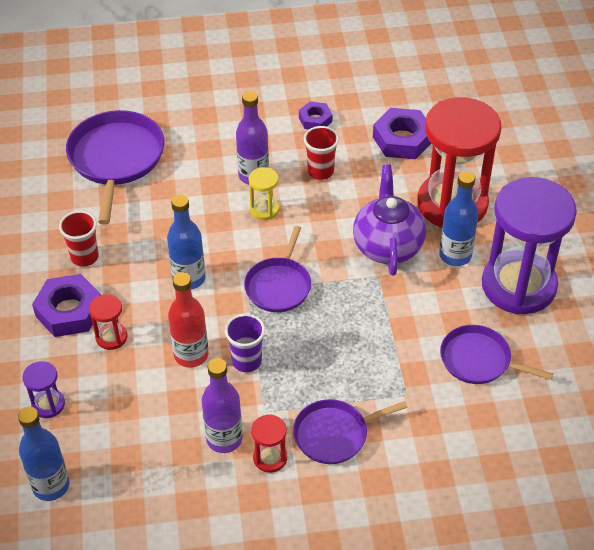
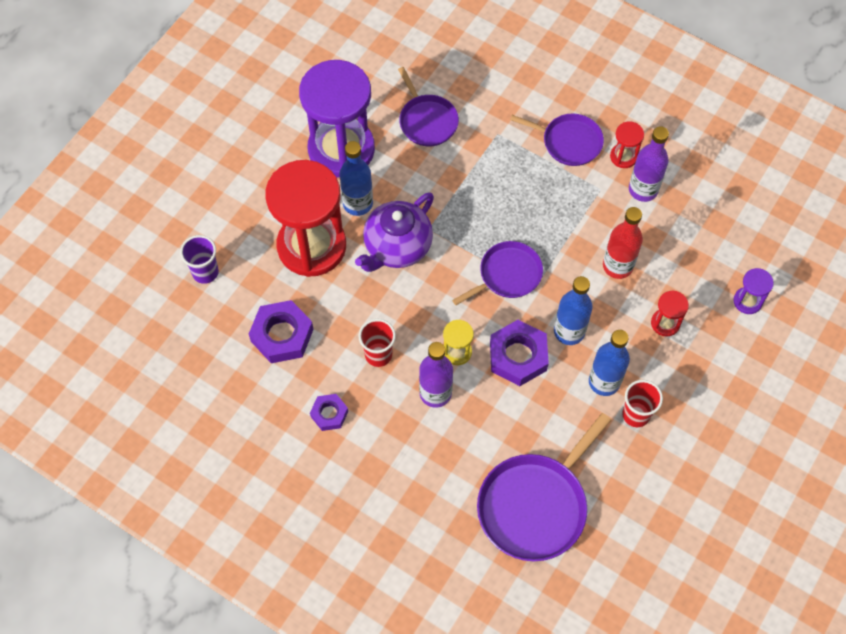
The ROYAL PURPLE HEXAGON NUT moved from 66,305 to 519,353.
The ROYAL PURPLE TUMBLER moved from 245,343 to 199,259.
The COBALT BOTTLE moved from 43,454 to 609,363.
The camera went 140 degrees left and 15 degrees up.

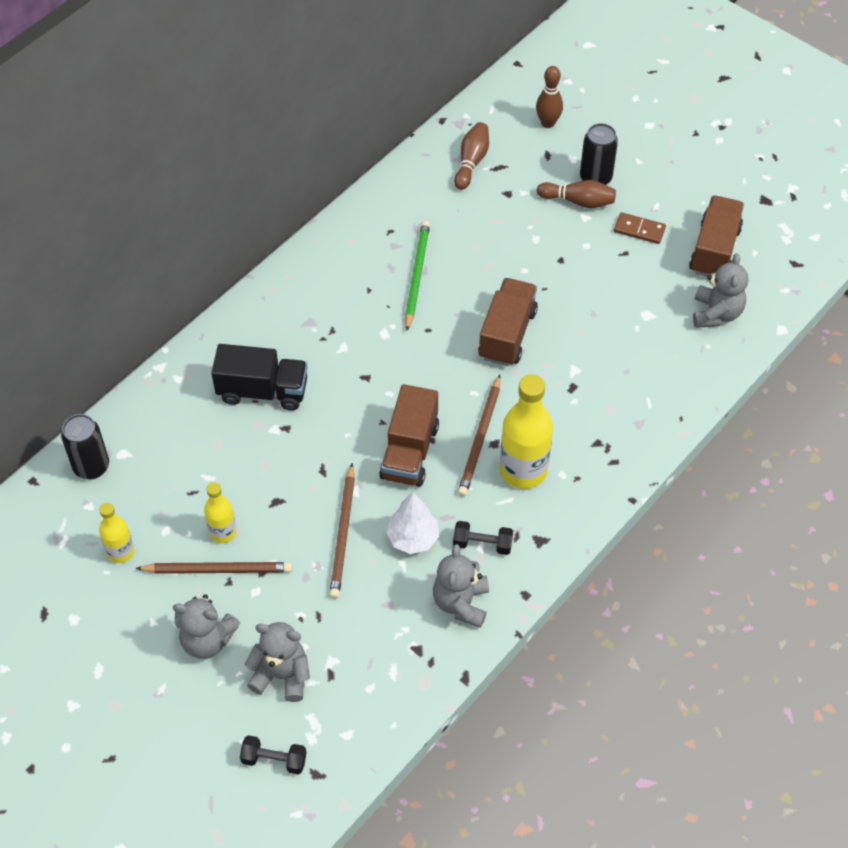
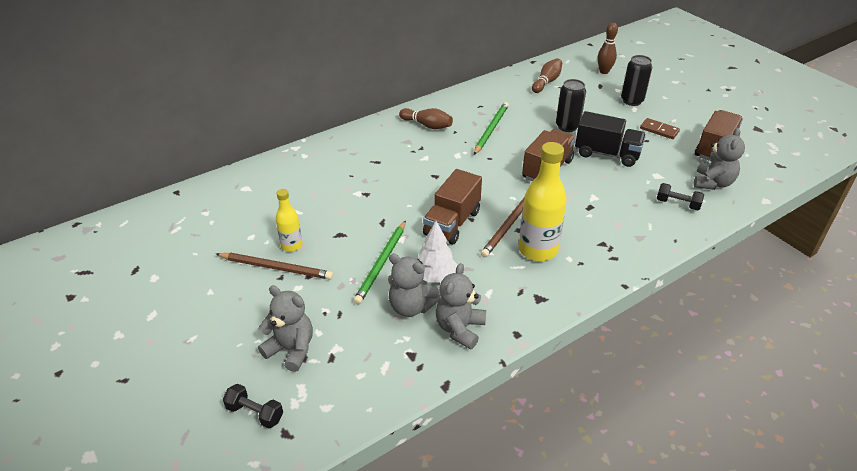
The RUSSET SKITTLE moved from 576,194 to 426,118.
The EBONY TRUCK moved from 259,377 to 610,139.
The EBONY TIN moved from 85,446 to 571,105.
The RUSSET PENCIL at 342,531 became the GREEN PENCIL at 379,262.
The YELLOW BOTTLE at 116,533 disappeared.
The EBONY DUMBBELL moved from 483,538 to 680,197.
The GREY STUFFED BEAR moved from 206,626 to 414,285.
The camera went 15 degrees right and 15 degrees down.

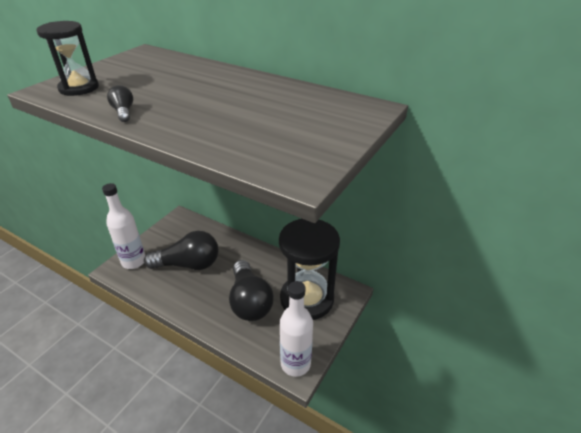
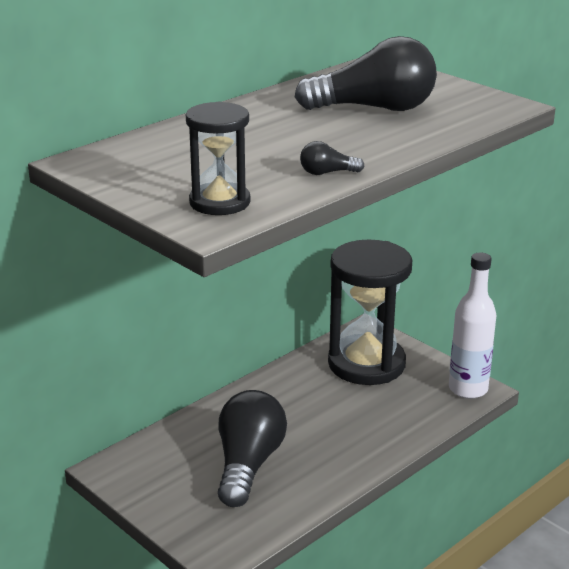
The PURE WHITE BOTTLE at 123,226 disappeared.
The EBONY BULB moved from 251,290 to 366,73.
The camera went 75 degrees left and 10 degrees down.

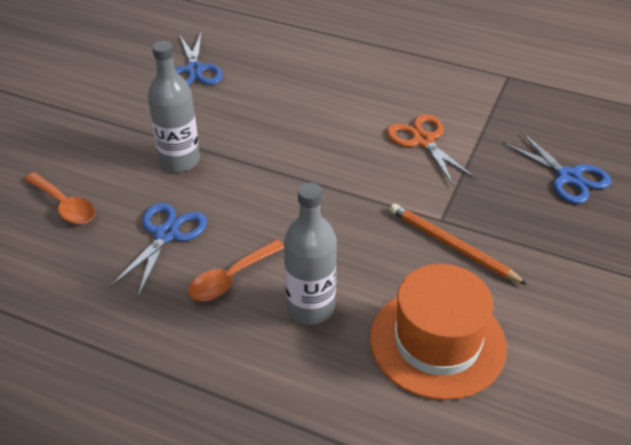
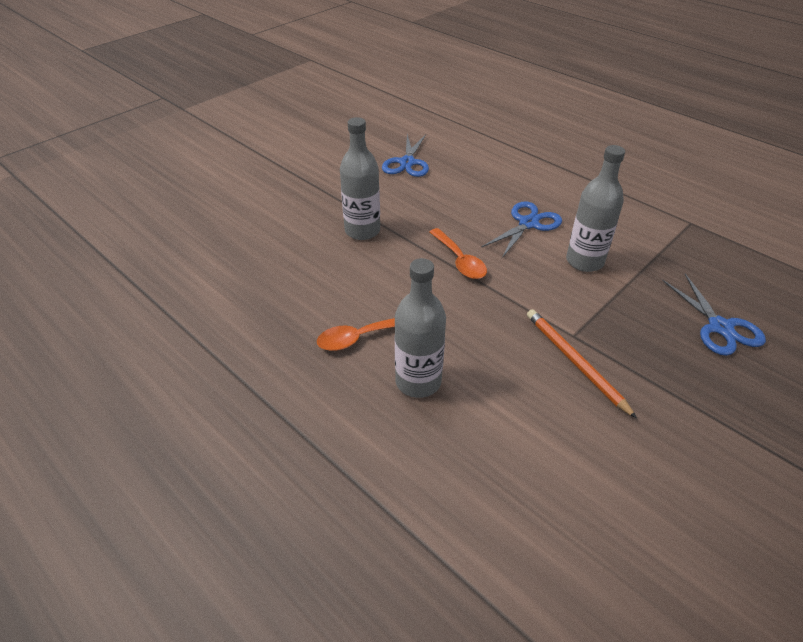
The ORANGE SHEARS at 432,150 was replaced by the GREY BOTTLE at 595,208.
The ORANGE SPOON moved from 59,198 to 458,253.
The COBALT SHEARS moved from 158,250 to 521,229.
The ORANGE HAT at 438,332 disappeared.
The camera went 20 degrees right and 0 degrees up.

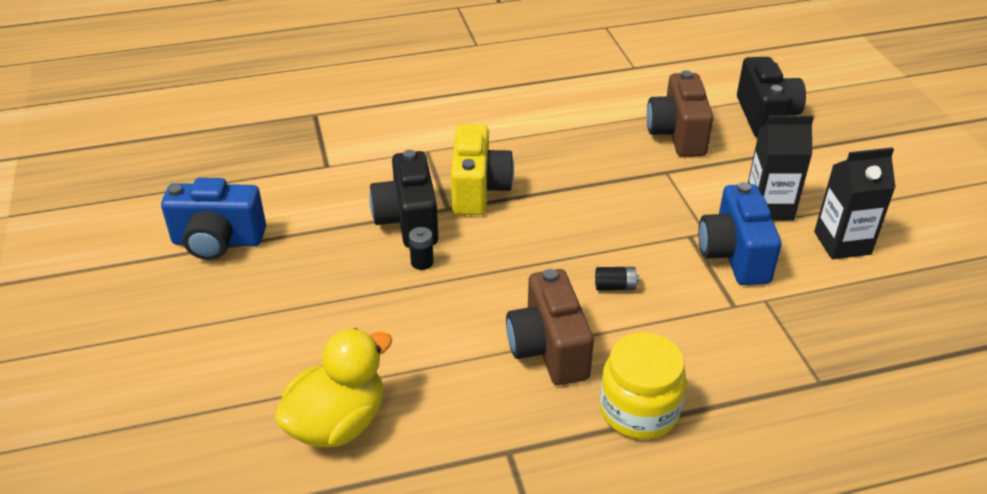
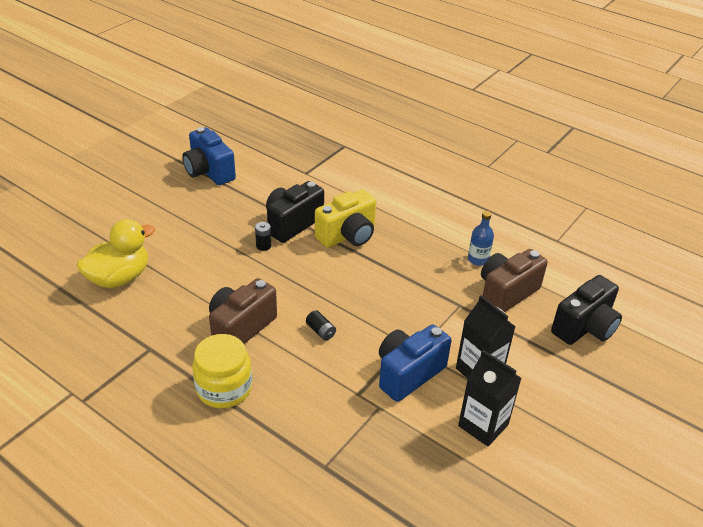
The YELLOW TOY DUCK at 333,387 turned 45 degrees counterclockwise.
The COBALT BOTTLE at 481,238 appeared.
The camera went 50 degrees right and 0 degrees up.

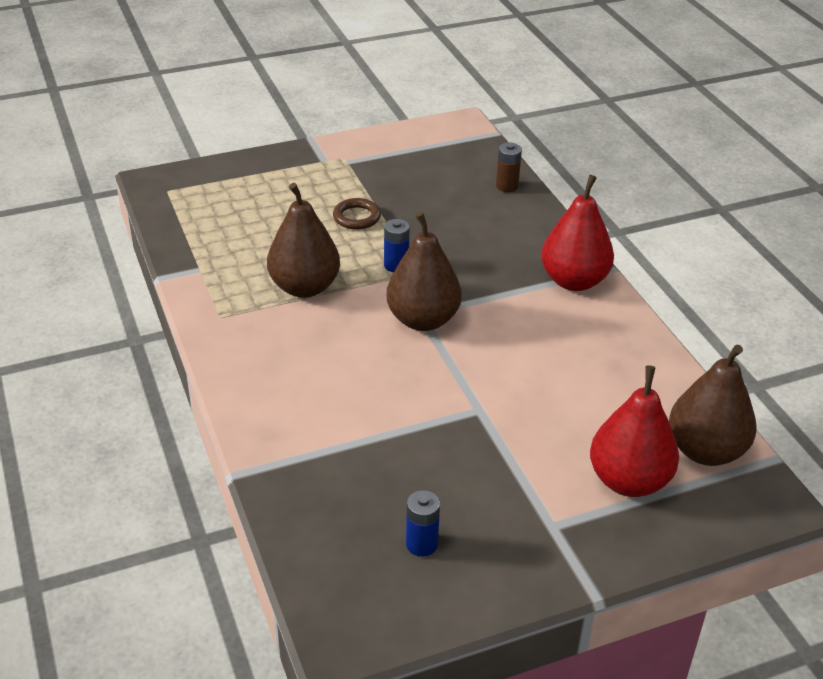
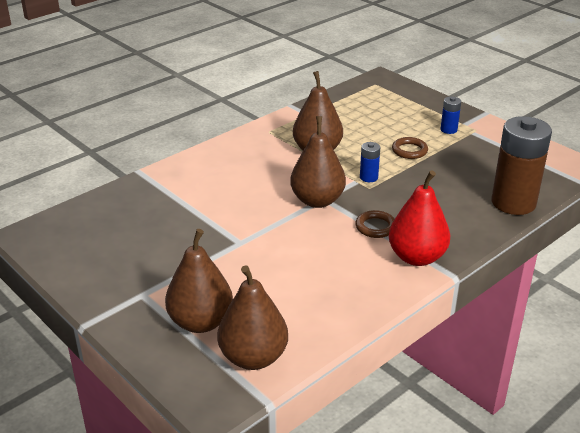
The RUSSET POWER CELL at 509,167 changed to 2.28 times the size.
The RED PEAR FRUIT at 634,431 became the RUSSET PEAR FRUIT at 199,281.
The COBALT POWER CELL moved from 423,523 to 451,115.
The RUSSET HOOP at 375,224 appeared.
The camera went 70 degrees right and 5 degrees down.

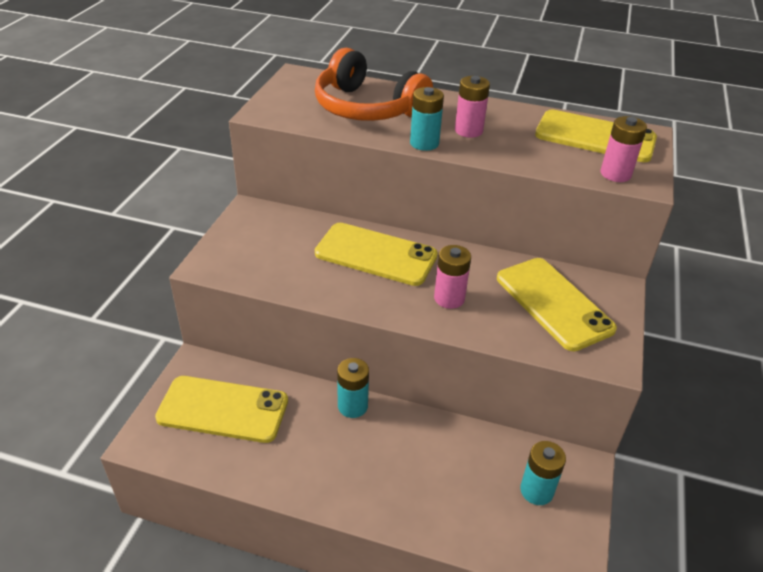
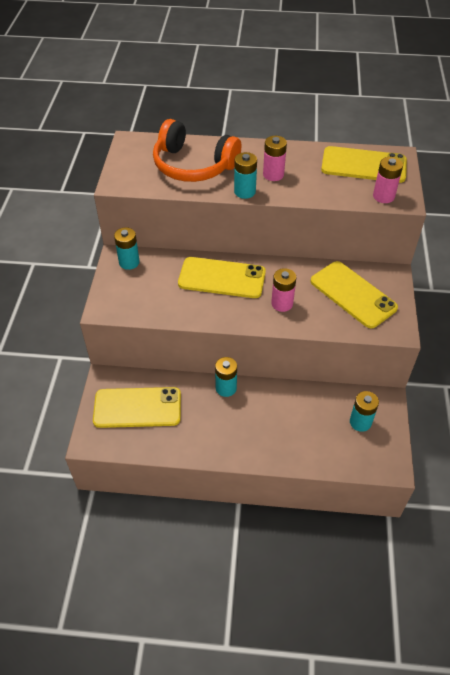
The TURQUOISE POWER CELL at 127,248 appeared.
The camera went 10 degrees left and 10 degrees up.

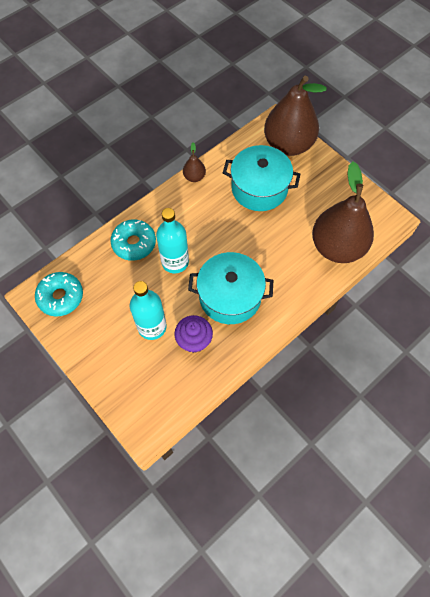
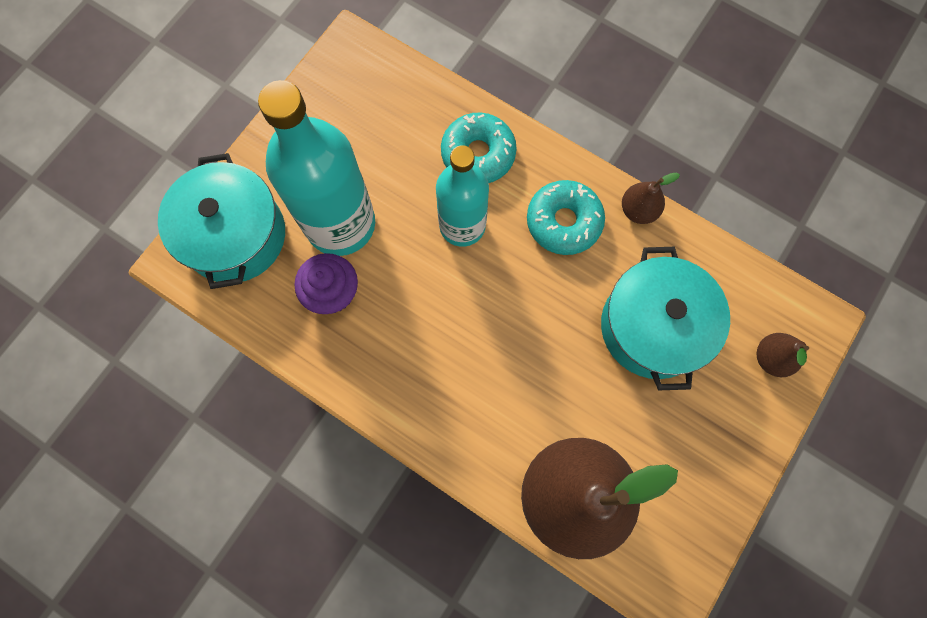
The RUSSET PEAR FRUIT at 295,116 changed to 0.42 times the size.
The TURQUOISE STOCKPOT moved from 230,288 to 221,221.
The TURQUOISE DOUGHNUT moved from 59,294 to 566,217.
The TURQUOISE BOTTLE at 148,310 changed to 1.52 times the size.
The camera went 75 degrees right and 10 degrees up.

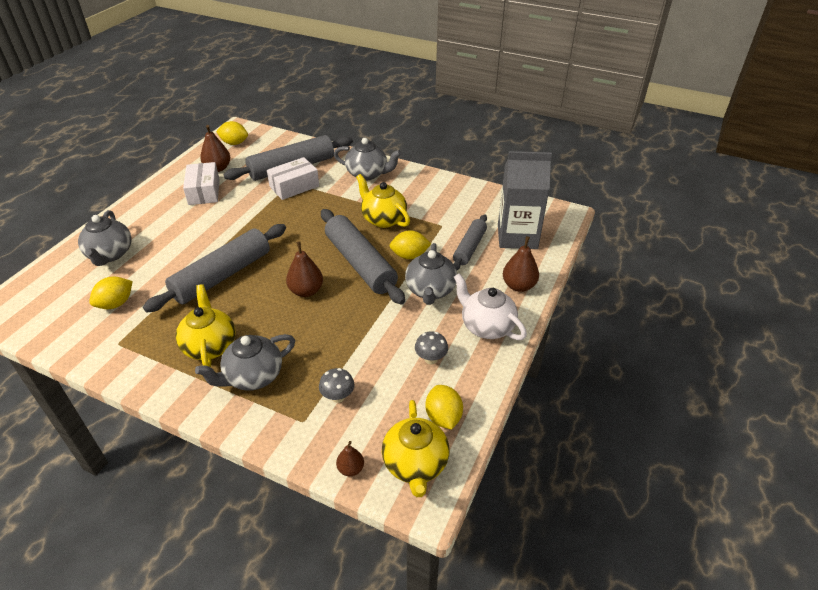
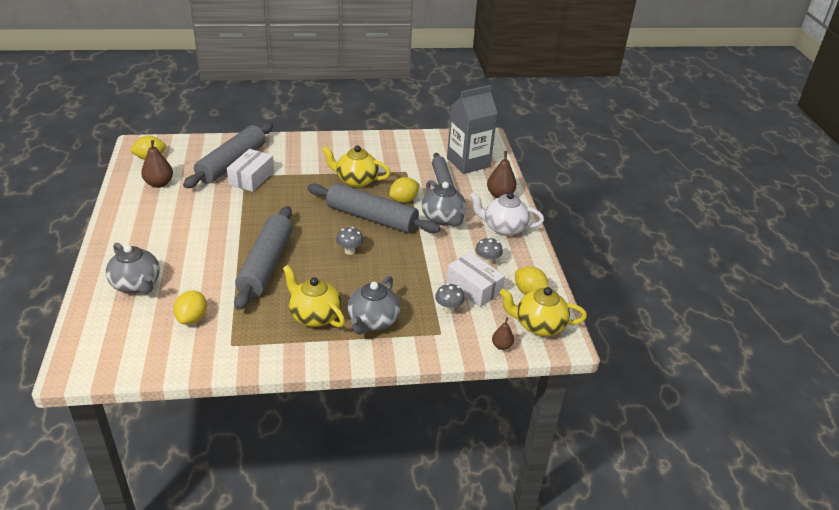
The GREY TEA POT at 368,159 disappeared.
The PURE WHITE BOX moved from 201,183 to 475,279.
The RUSSET PEAR FRUIT at 304,269 was replaced by the GREY MUSHROOM at 350,241.
The YELLOW TEA POT at 415,448 turned 135 degrees clockwise.
The camera went 35 degrees left and 5 degrees down.

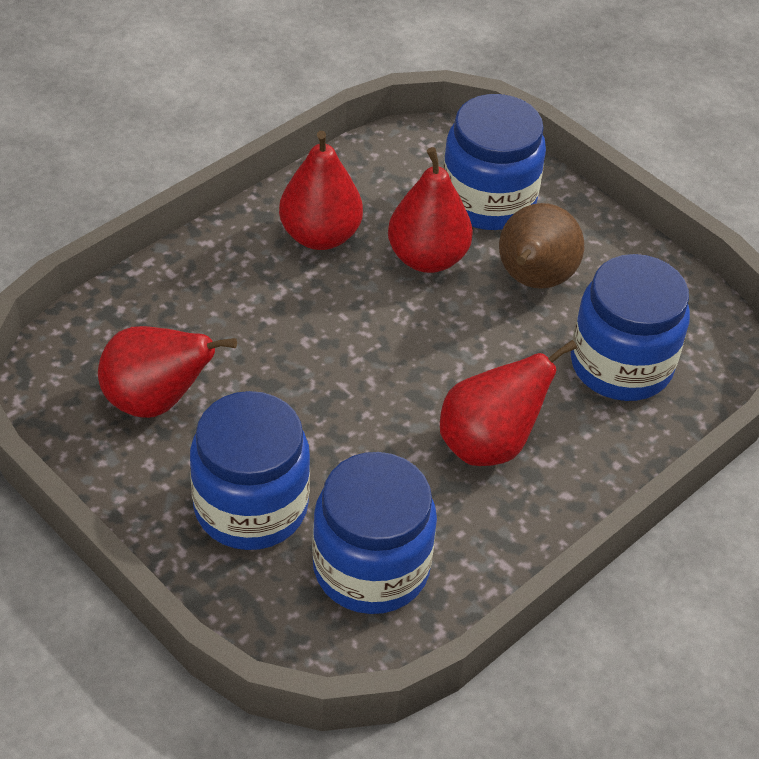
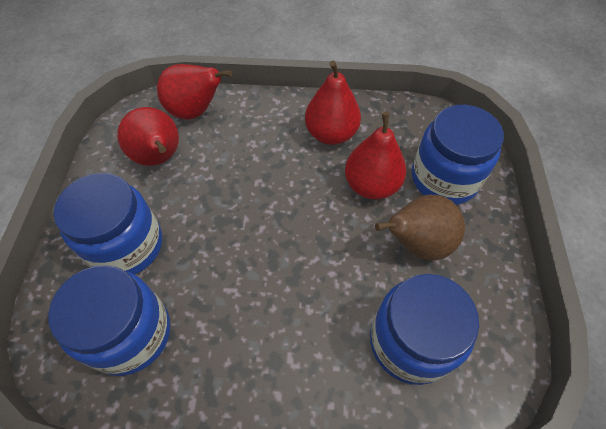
The RED PEAR FRUIT moved from 508,403 to 194,91.
The camera went 50 degrees right and 10 degrees up.

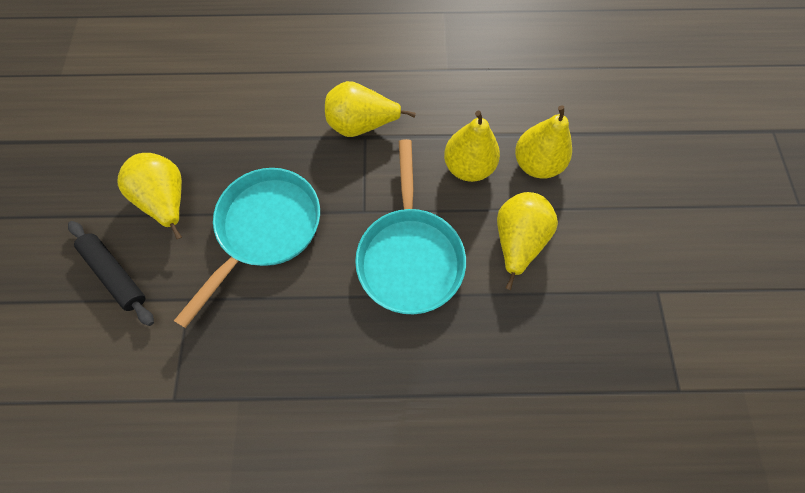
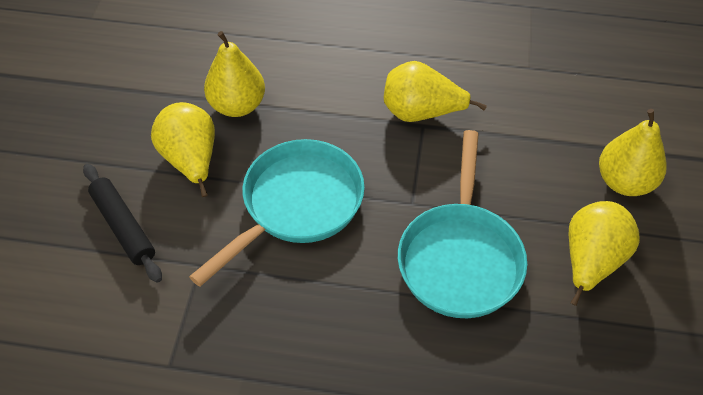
The YELLOW PEAR FRUIT moved from 472,146 to 234,74.
The camera went 10 degrees right and 15 degrees down.

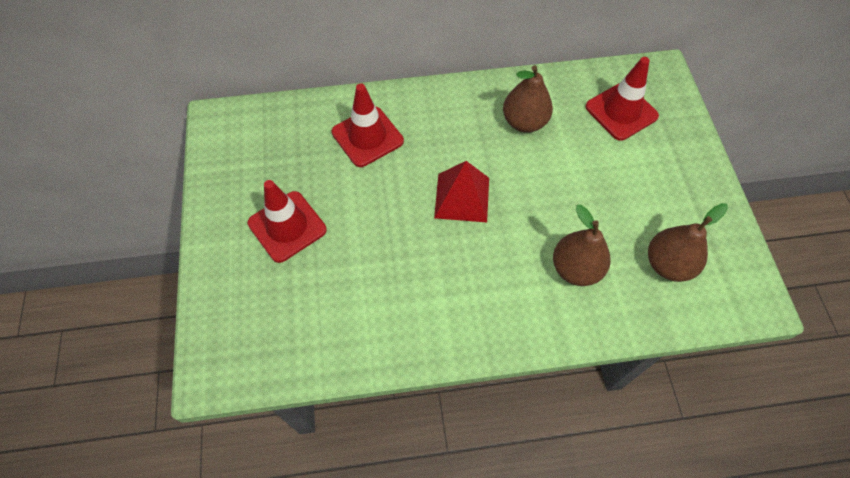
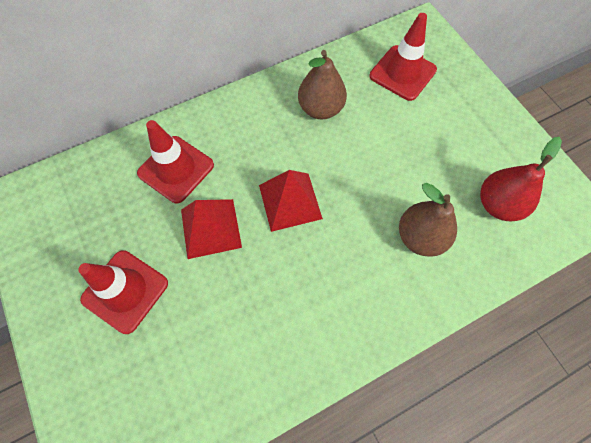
The RUSSET PEAR FRUIT at 688,242 became the RED PEAR FRUIT at 521,179.
The RED SOLID PYRAMID at 211,229 appeared.
The camera went 20 degrees left and 5 degrees up.

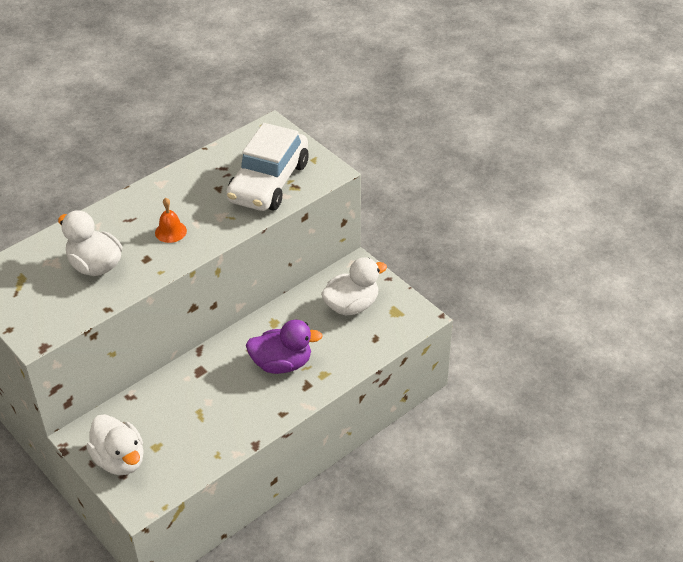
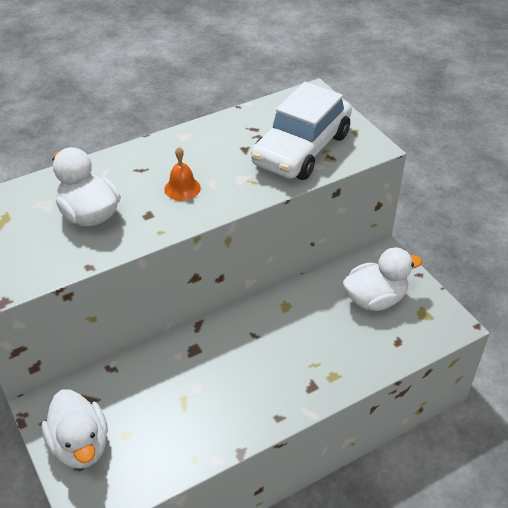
The ROYAL PURPLE TOY DUCK at 284,347 disappeared.
The camera went 10 degrees right and 0 degrees up.

